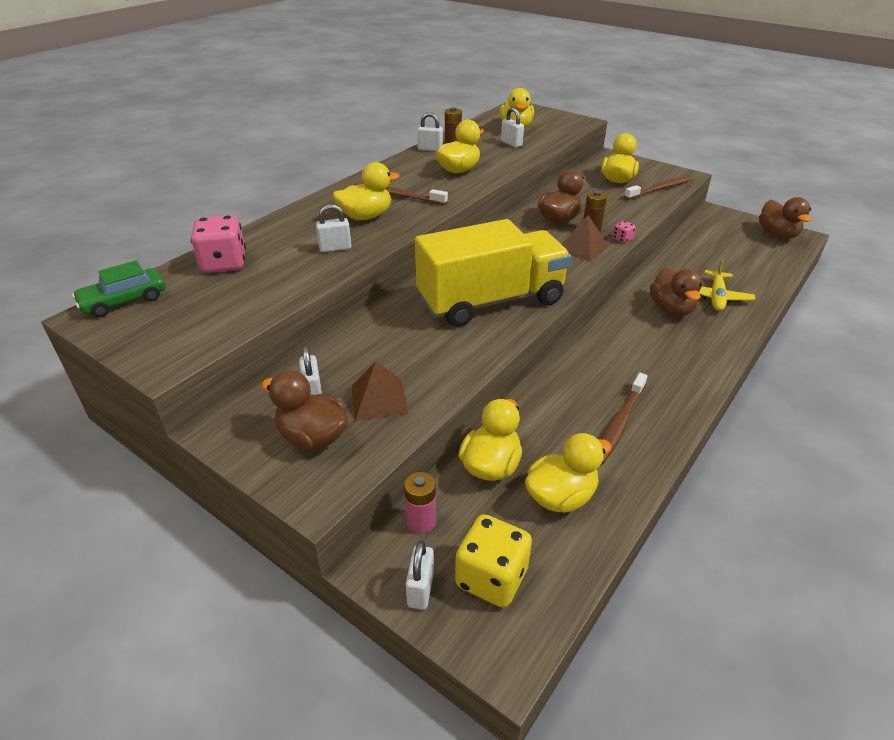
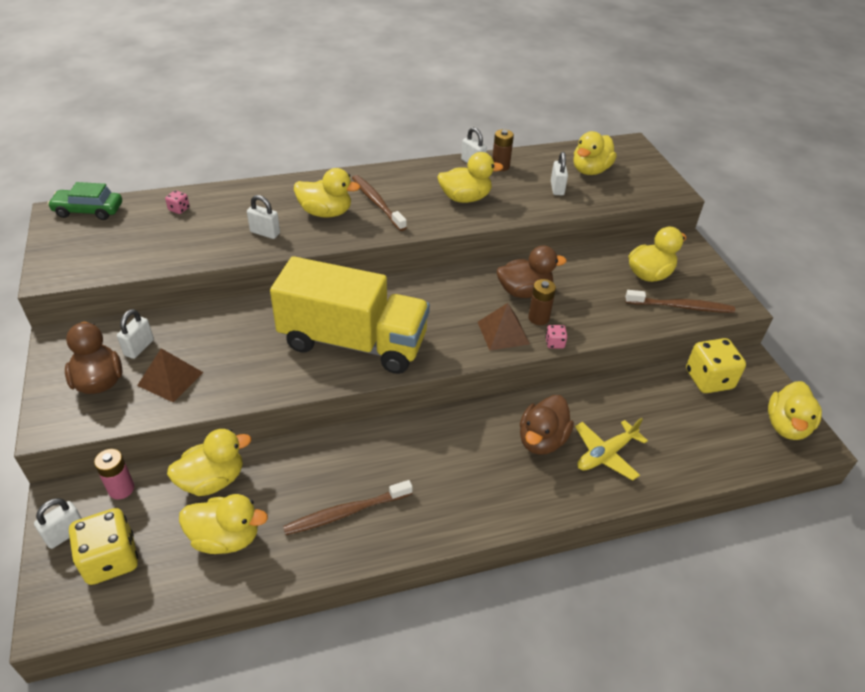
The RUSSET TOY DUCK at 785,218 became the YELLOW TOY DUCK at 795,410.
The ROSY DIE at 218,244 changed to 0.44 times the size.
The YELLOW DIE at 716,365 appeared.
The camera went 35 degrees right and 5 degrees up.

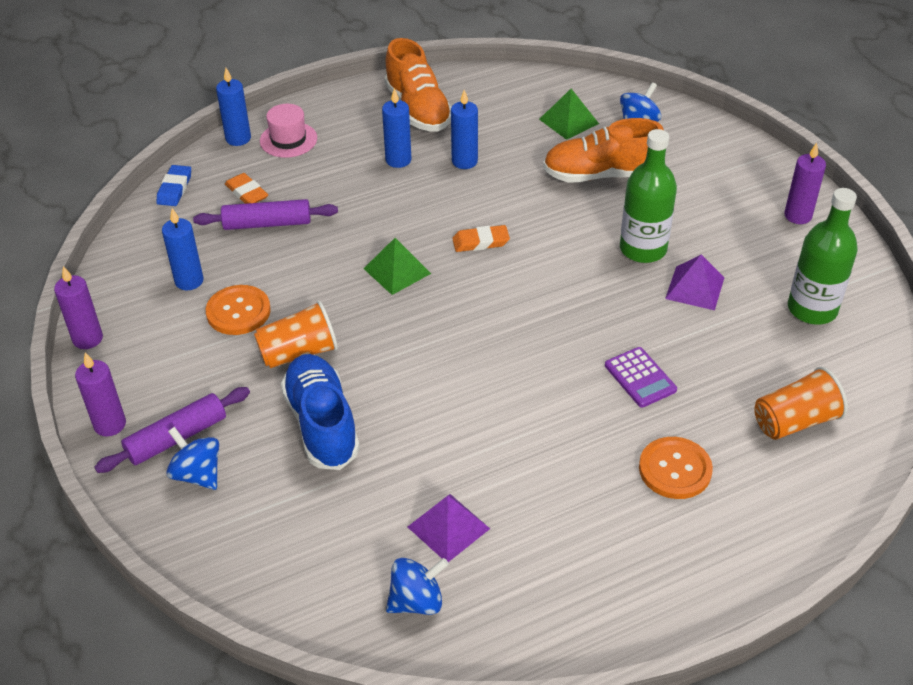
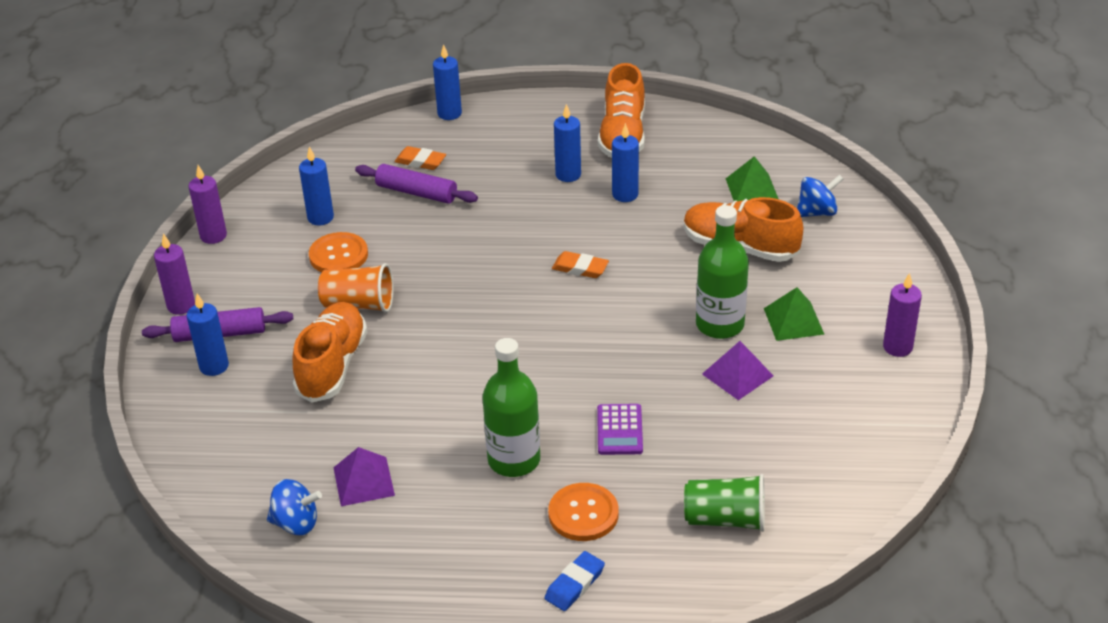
The ROSY HAT at 288,131 disappeared.
The COBALT GUM ERASER moved from 173,185 to 575,581.
The ORANGE GUM ERASER at 246,188 turned 60 degrees counterclockwise.
The GREEN BOTTLE moved from 823,256 to 511,407.
The GREEN SOLID PYRAMID moved from 397,266 to 794,314.
The COBALT SNEAKER at 320,412 became the ORANGE SNEAKER at 329,352.
The ORANGE TUMBLER at 801,403 became the GREEN TUMBLER at 724,503.
The COBALT SPINNING TOP at 192,458 was replaced by the COBALT WAX CANDLE at 208,335.
The camera went 30 degrees right and 5 degrees down.

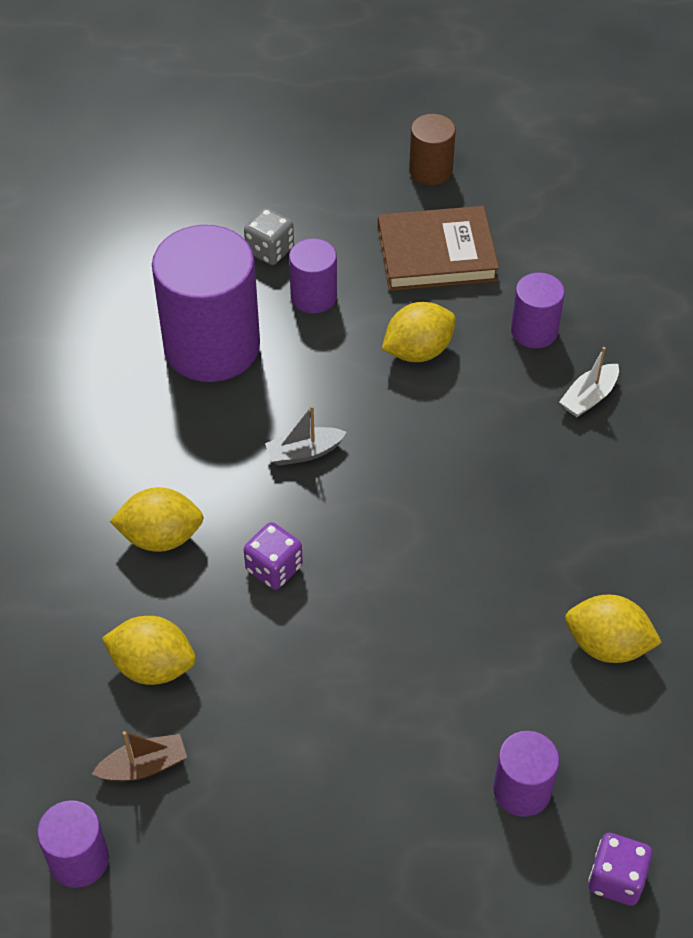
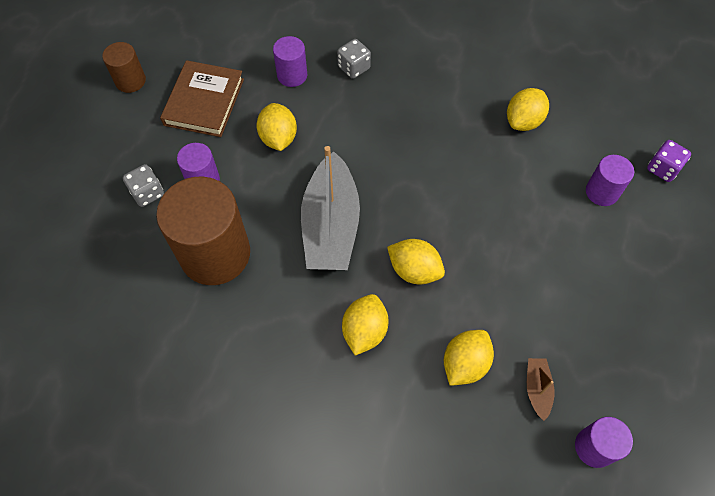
The ROYAL PURPLE SOLID CYLINDER at 206,303 became the RUSSET SOLID CYLINDER at 203,231.
The PURE WHITE BOAT at 589,382 was replaced by the GREY DIE at 354,59.
The GREY BOAT at 306,435 changed to 2.37 times the size.
The ROYAL PURPLE DIE at 273,556 was replaced by the YELLOW TOY LEMON at 416,261.
The camera went 70 degrees left and 10 degrees up.

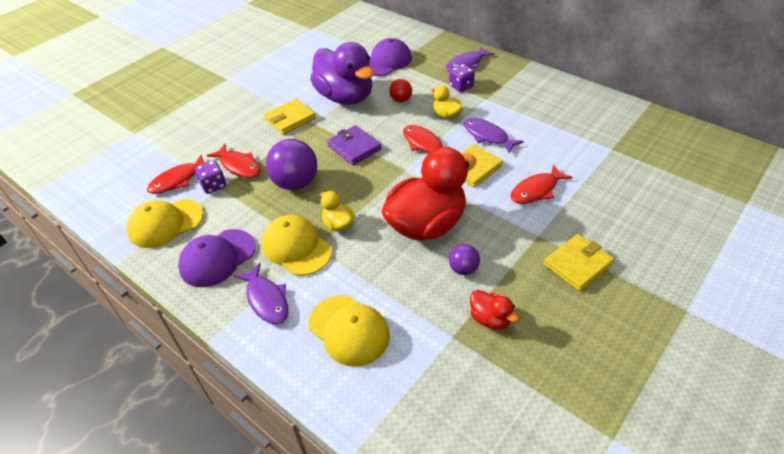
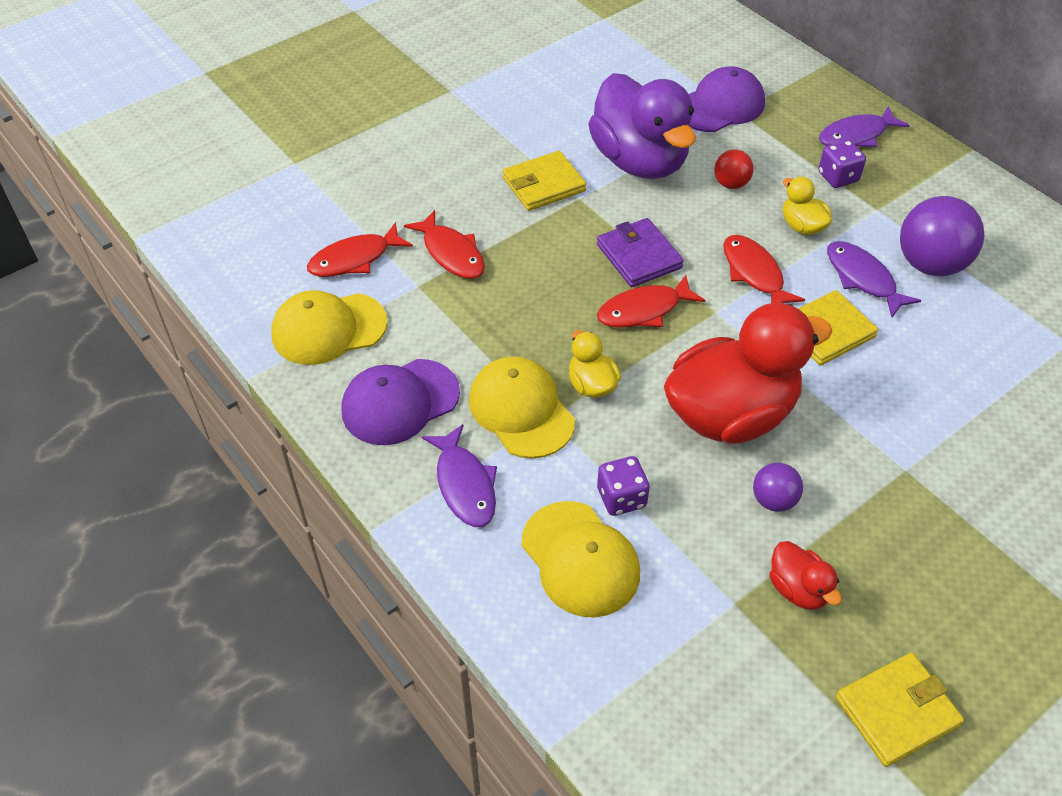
The ROYAL PURPLE BALL moved from 291,164 to 942,236.
The ROYAL PURPLE DIE moved from 210,177 to 623,486.
The RED FISH FIGURE moved from 542,184 to 651,301.
The YELLOW CARD WALLET moved from 579,262 to 900,710.
The camera went 10 degrees right and 5 degrees up.

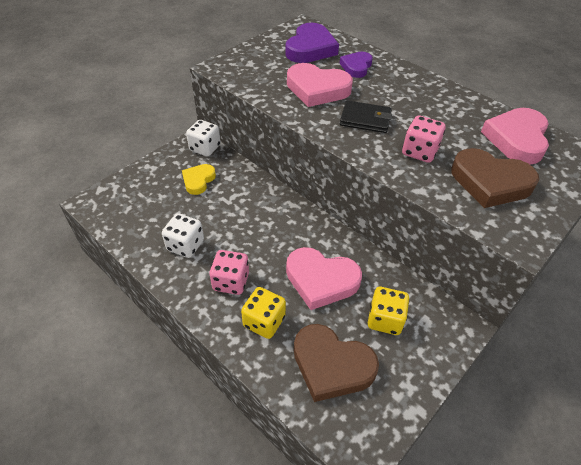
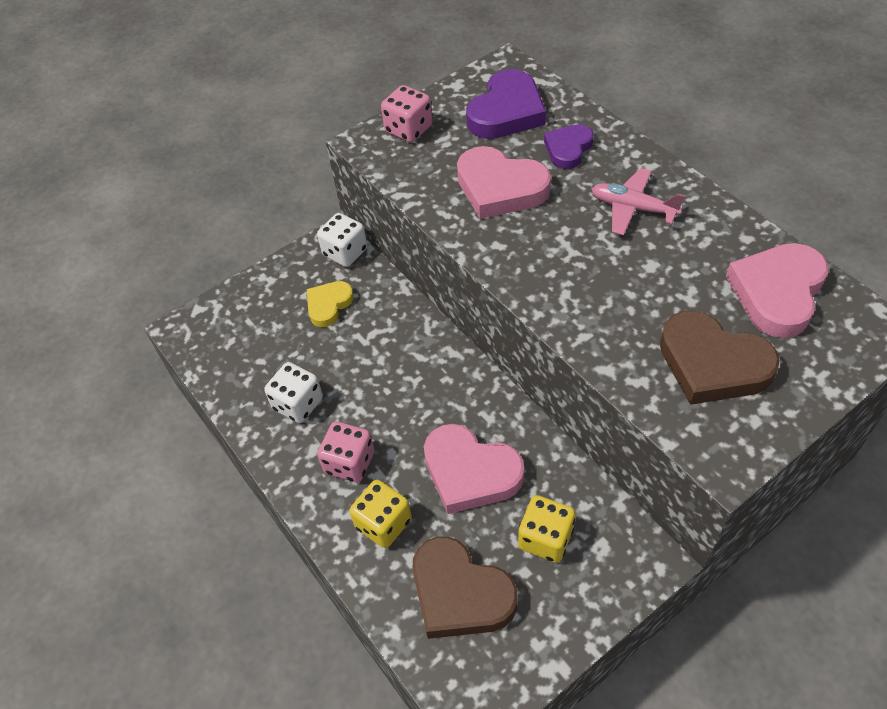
The EBONY CARD WALLET at 366,116 disappeared.
The ROSY DIE moved from 424,139 to 406,114.
The ROSY TOY PLANE at 638,201 appeared.
The camera went 15 degrees right and 5 degrees up.

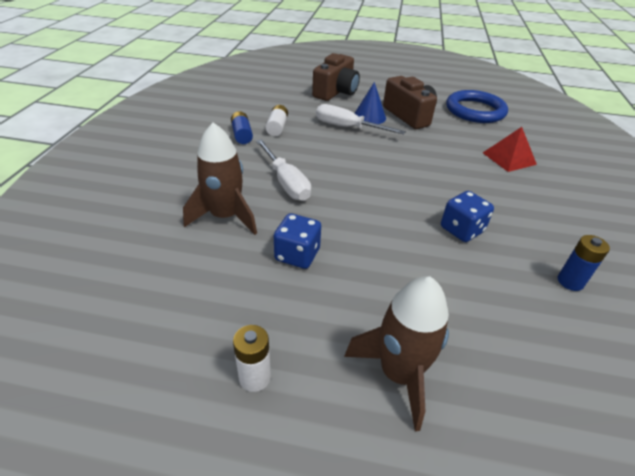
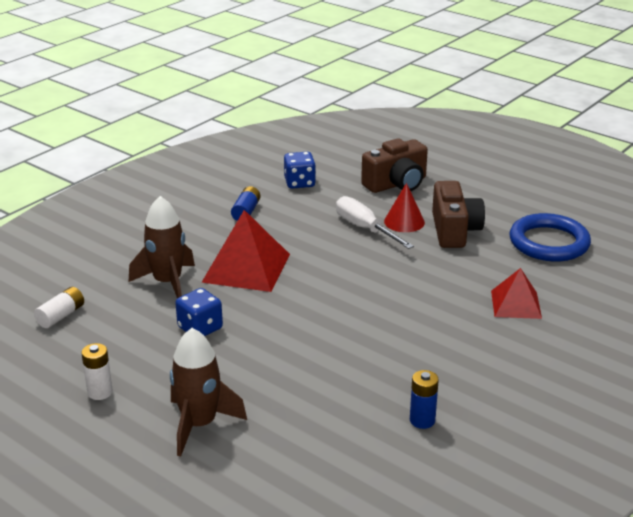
The COBALT CONE SHAPE at 370,103 became the RED CONE SHAPE at 404,207.
The PURE WHITE POWER CELL moved from 276,120 to 59,307.
The PURE WHITE FLAT SCREWDRIVER at 283,170 was replaced by the RED SOLID PYRAMID at 245,251.
The COBALT DIE moved from 467,216 to 300,170.
The camera went 30 degrees right and 10 degrees down.

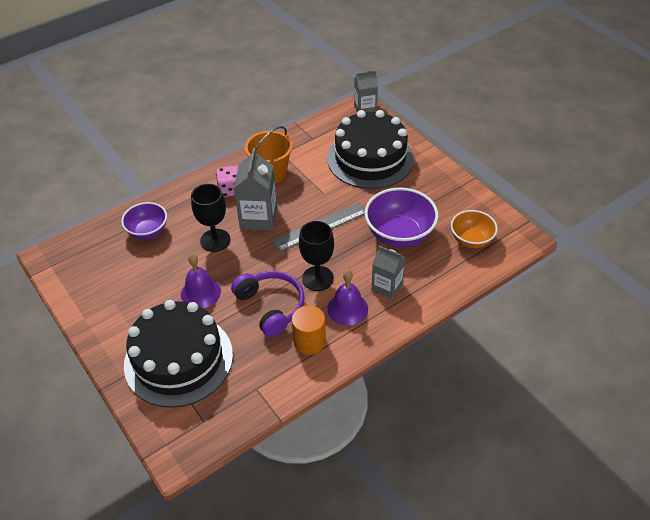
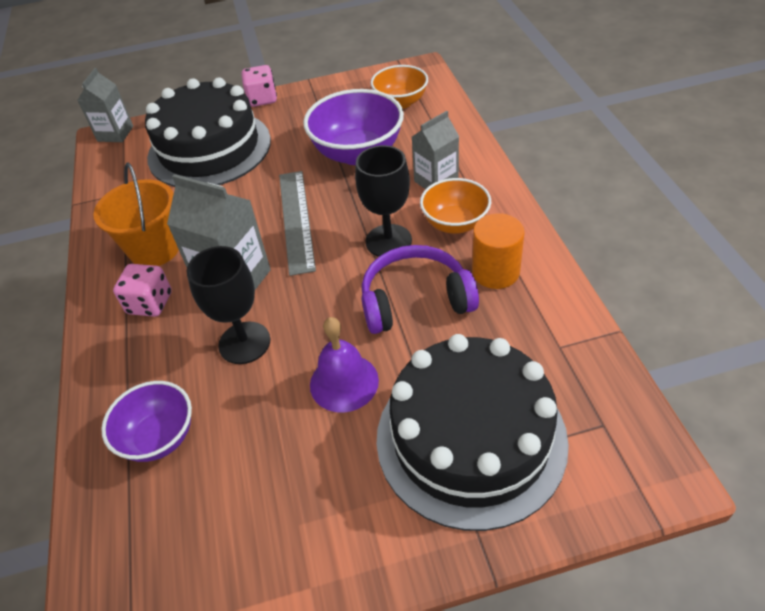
The ROYAL PURPLE BELL at 347,298 was replaced by the ORANGE DEEP DISH at 455,206.
The ROSY DIE at 259,86 appeared.
The camera went 65 degrees left and 0 degrees up.

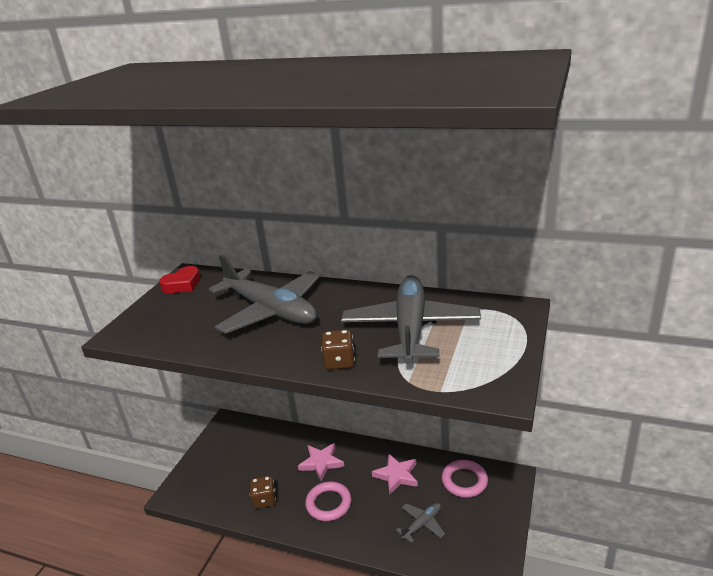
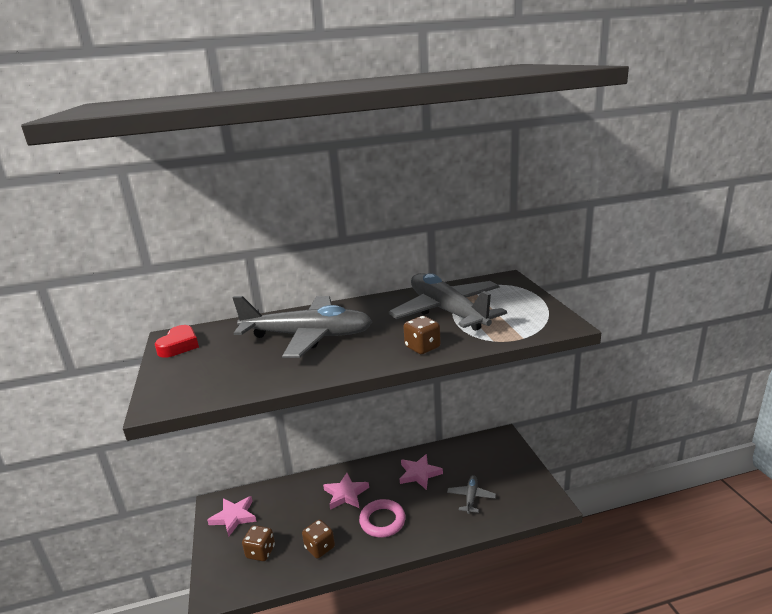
The ROSY HOOP at 465,479 disappeared.
The ROSY STAR SHAPE at 231,516 appeared.
The RUSSET DIE at 258,543 appeared.
The camera went 35 degrees left and 5 degrees down.

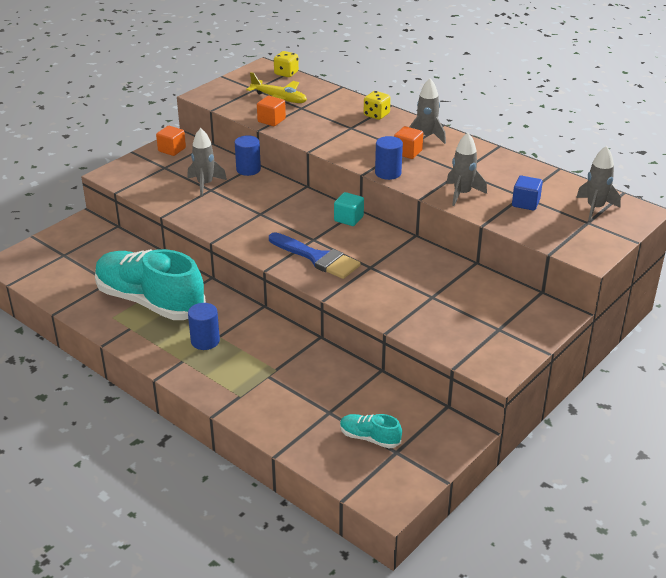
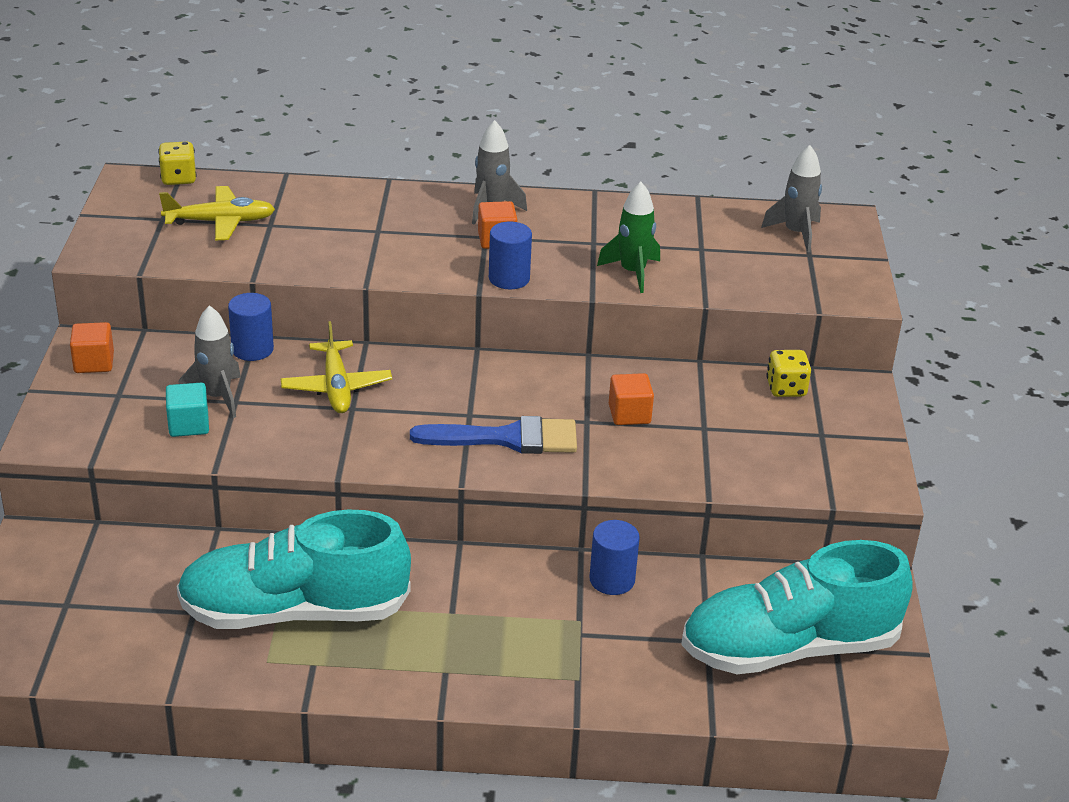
The YELLOW DIE moved from 377,105 to 788,373.
The ORANGE CUBE moved from 271,111 to 631,399.
The GREY SPACESHIP at 466,169 became the GREEN SPACESHIP at 628,237.
The COBALT CUBE at 527,193 disappeared.
The TURQUOISE CUBE moved from 349,209 to 187,410.
The COBALT SOLID CYLINDER moved from 204,326 to 614,557.
The TURQUOISE SNEAKER at 371,431 changed to 2.37 times the size.
The YELLOW TOY PLANE at 336,367 appeared.
The camera went 40 degrees left and 0 degrees up.

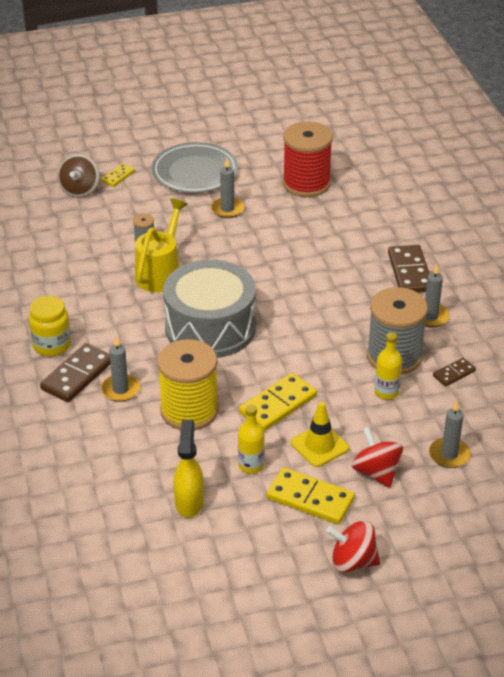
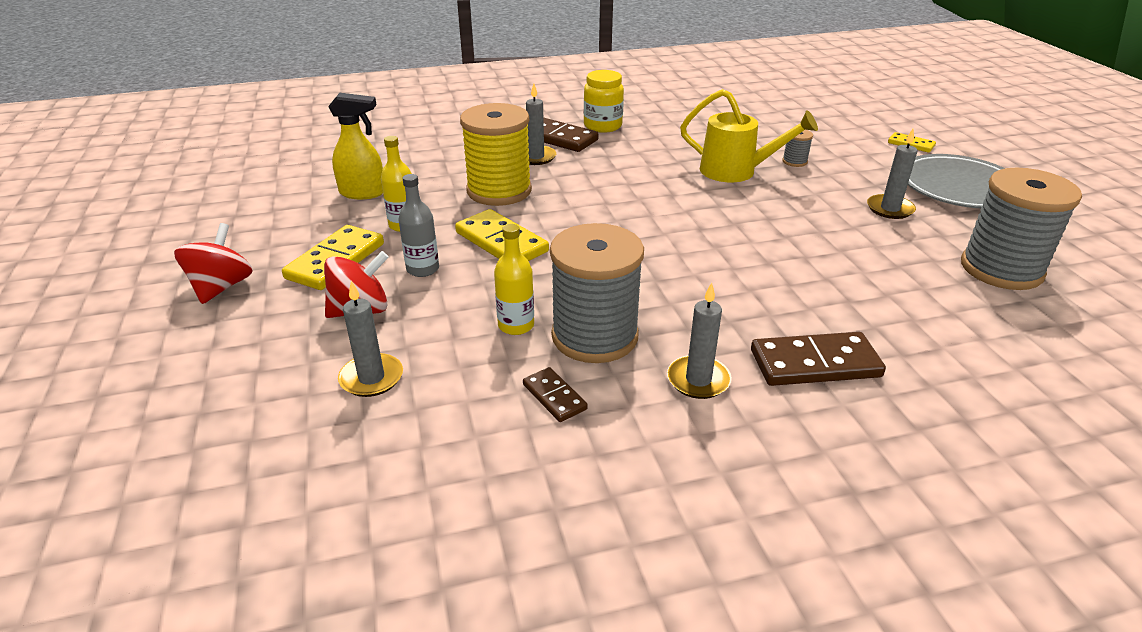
The RED SPOOL at 308,159 became the GREY SPOOL at 1021,229.
The RUSSET SPINNING TOP at 78,176 disappeared.
The GREY TOY DRUM at 209,309 disappeared.
The YELLOW SAFETY CONE at 320,434 was replaced by the GREY BOTTLE at 418,225.
The camera went 90 degrees right and 5 degrees down.

